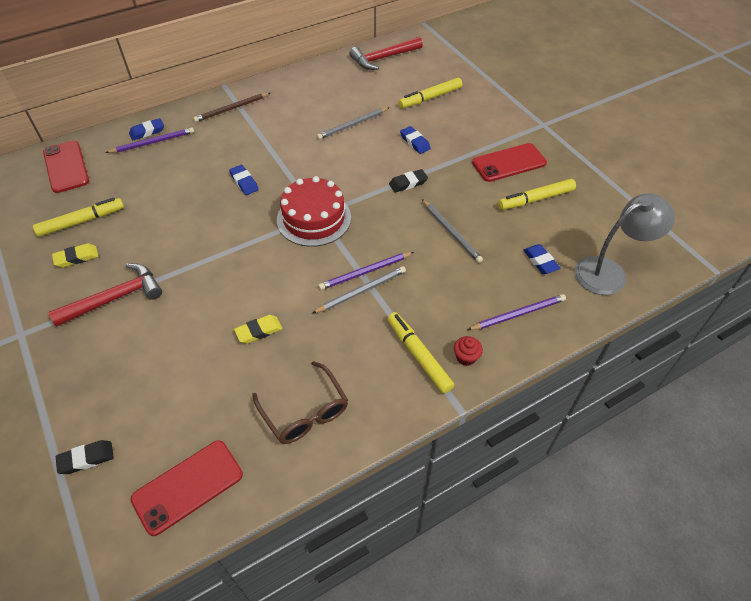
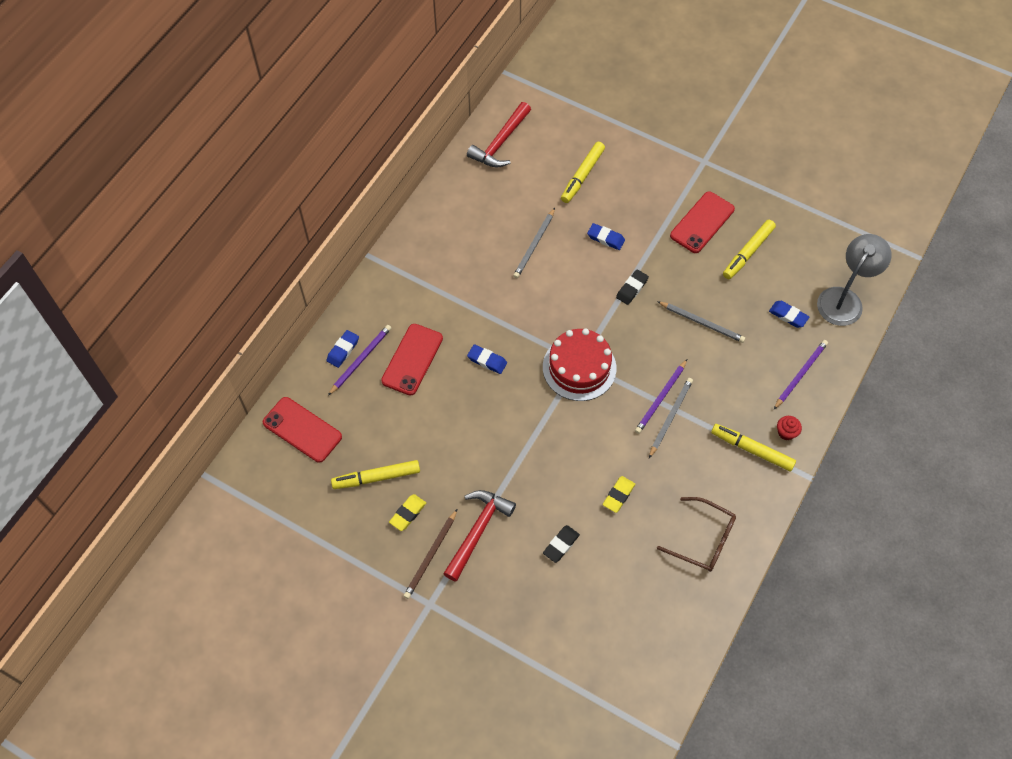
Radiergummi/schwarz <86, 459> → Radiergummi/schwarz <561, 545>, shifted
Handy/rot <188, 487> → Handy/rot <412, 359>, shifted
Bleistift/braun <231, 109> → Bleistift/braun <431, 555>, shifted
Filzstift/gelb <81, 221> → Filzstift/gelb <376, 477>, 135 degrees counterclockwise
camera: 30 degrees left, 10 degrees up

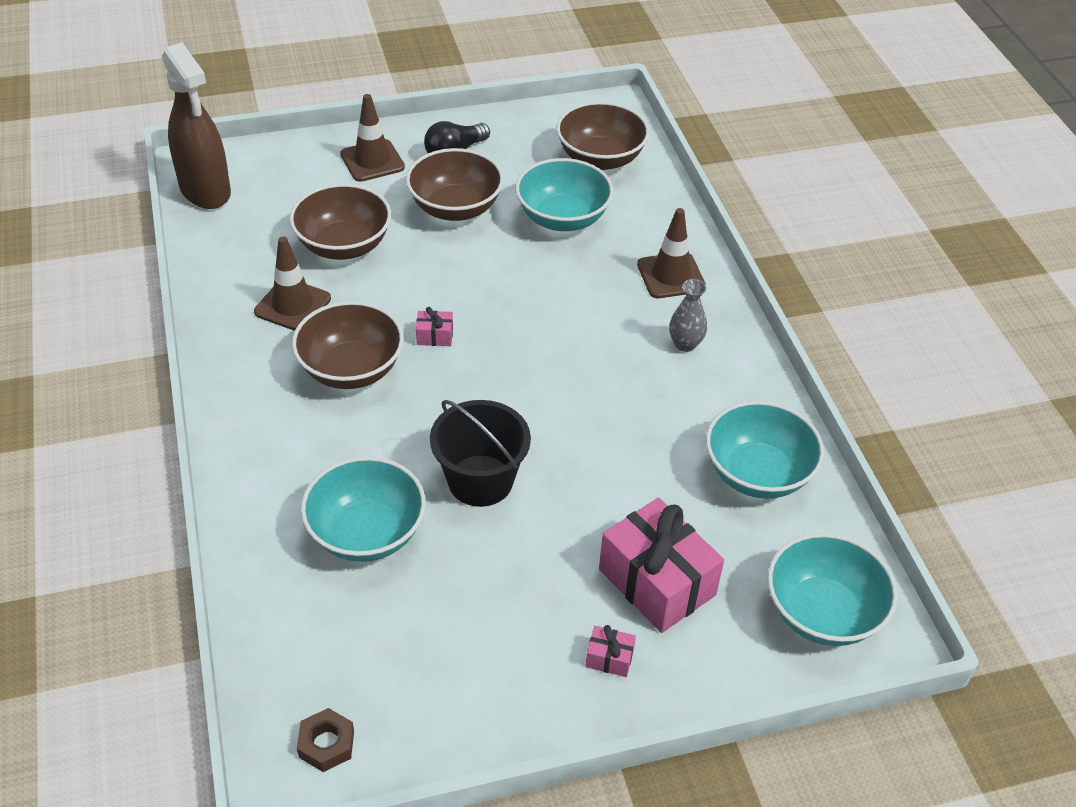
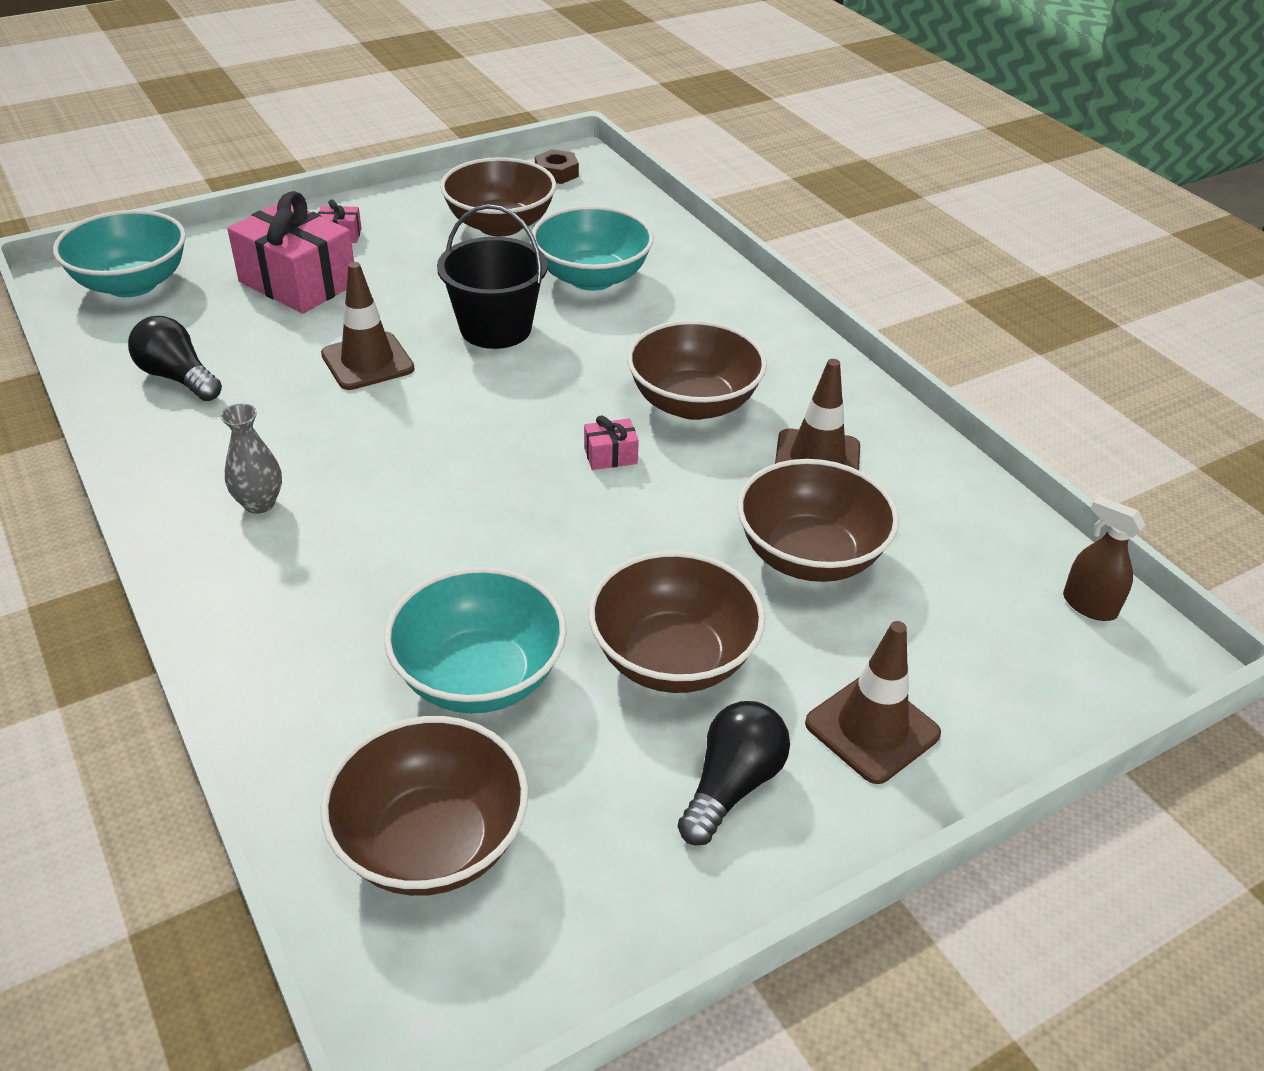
- → Schüssel/braun <500, 225>
Leitkegel/braun <671, 276> → Leitkegel/braun <367, 362>, shifted
Schüssel/türkis <757, 473> → Glühbirne/schwarz <178, 377>
Sprühflasche/braun <205, 191> → Sprühflasche/braun <1089, 605>, x0.47
camera: 165 degrees right, 5 degrees down

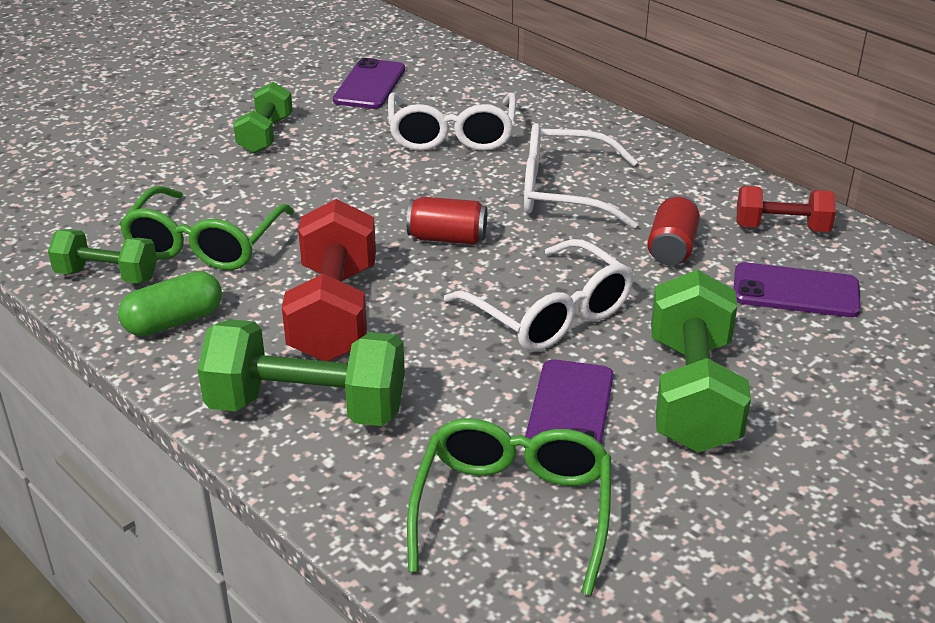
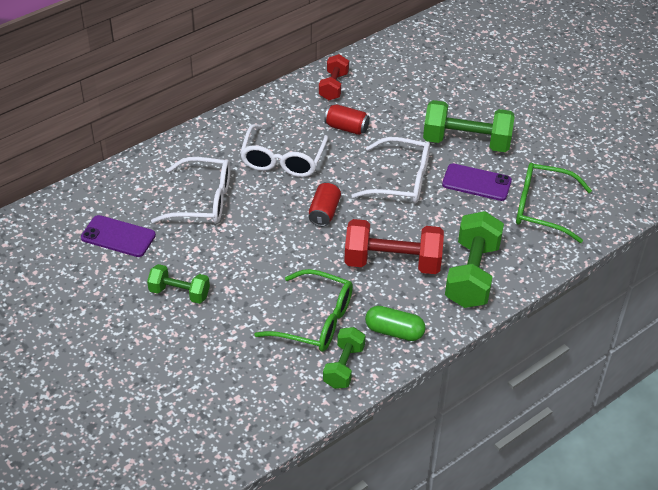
Handy/lila <795, 291> → -
Kapsel/grün <173, 321> → Kapsel/grün <394, 331>, 45 degrees counterclockwise
Brille/weiß <549, 313> → Brille/weiß <400, 180>, 45 degrees clockwise
camera: 85 degrees left, 10 degrees up

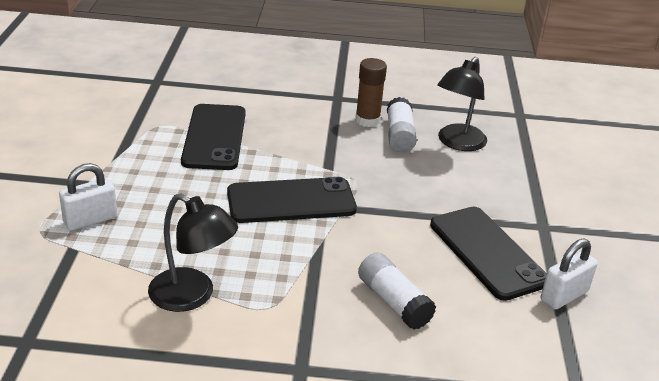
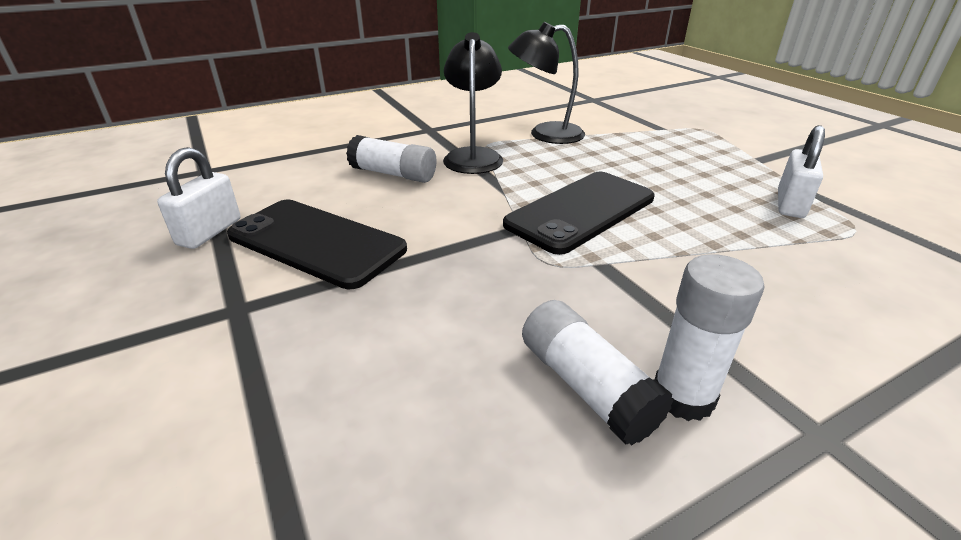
Handy/schwarz <214, 137> → -
Vorhängeschloss/weiß <90, 220> → Vorhängeschloss/weiß <790, 204>, shifted
Lampe/schwarz <457, 143> → Lampe/schwarz <473, 156>, shifted
Klebestift/braun <367, 120> → Klebestift/weiß <683, 396>
camera: 150 degrees right, 0 degrees up

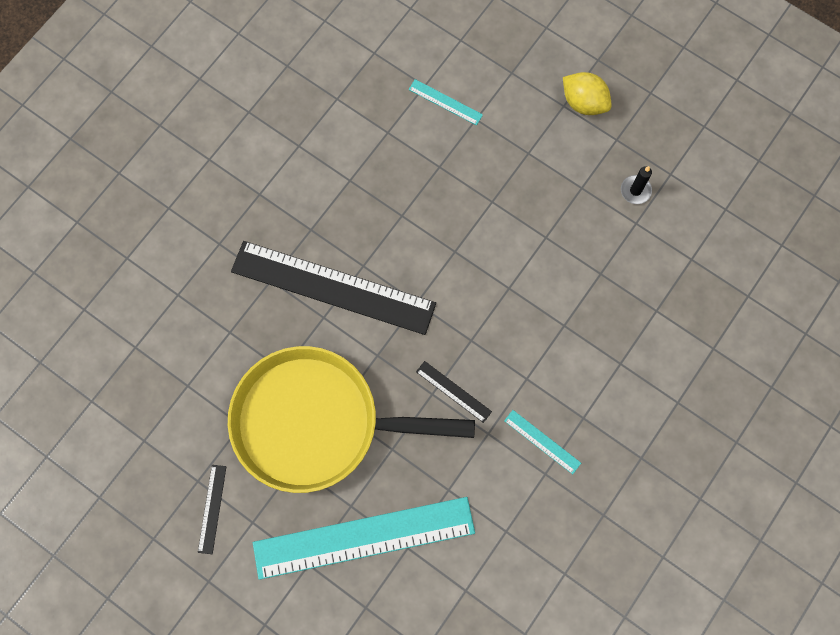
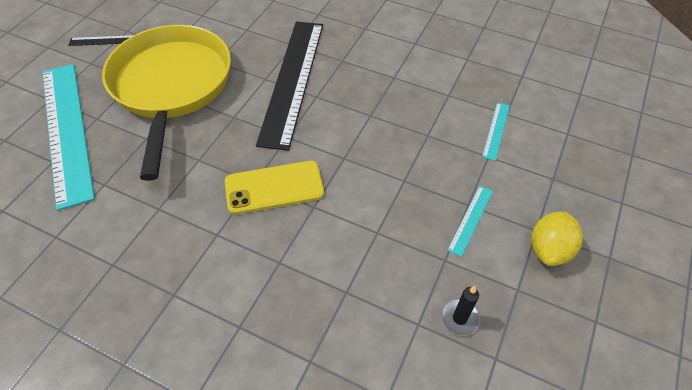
Lineal/schwarz <453, 391> → -
- → Handy/gelb <274, 188>
Lineal/türkis <542, 441> → Lineal/türkis <470, 220>, shifted
camera: 80 degrees right, 20 degrees down

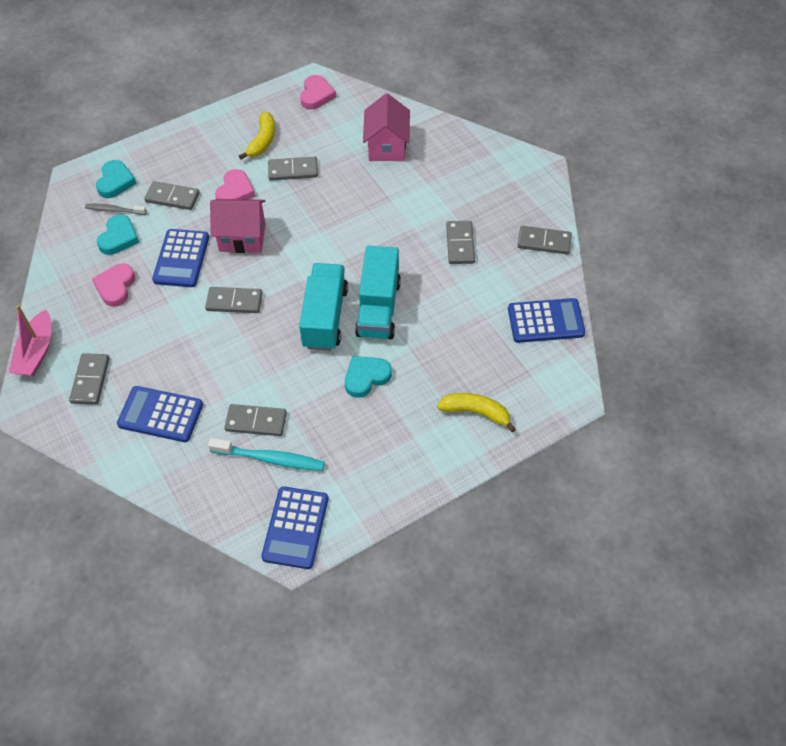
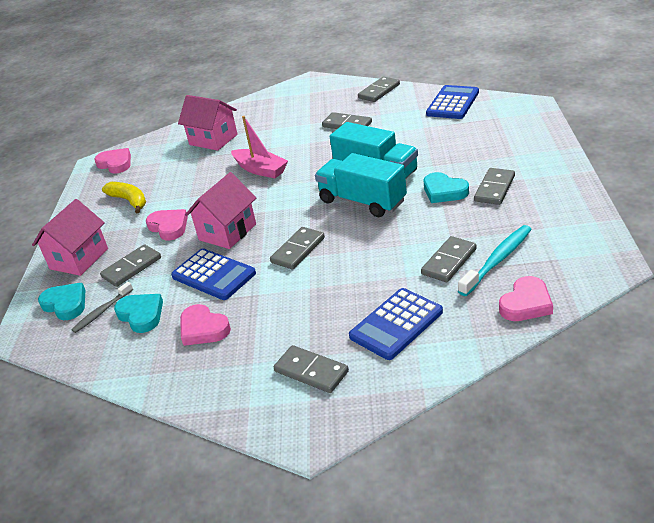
Taschenrechner/blau <295, 528> → -
Banane/gelb <476, 412> → -
- → Haus/rosa <79, 259>
- → Herz/rosa <526, 303>
Boot/rosa <36, 352> → Boot/rosa <260, 170>, shifted
Dominostein/grau <293, 170> → Dominostein/grau <494, 188>, shifted
Herz/türkis <366, 377> → Herz/türkis <444, 191>, 45 degrees counterclockwise
camera: 55 degrees left, 20 degrees down

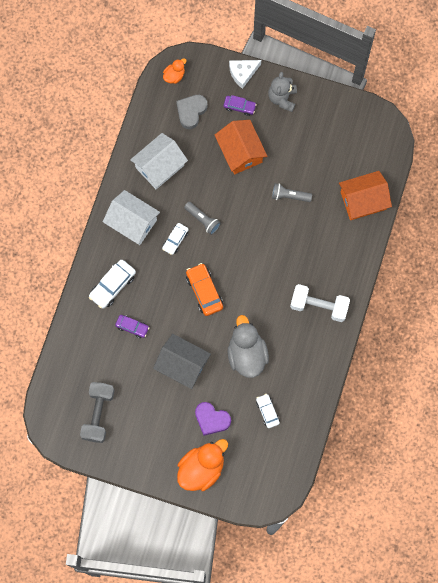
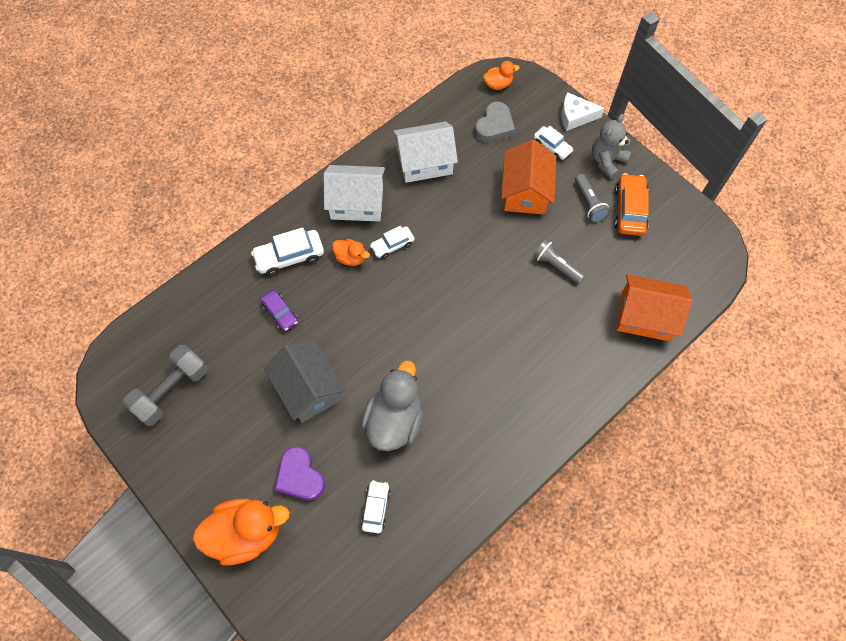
Hantel/weiß <319, 306> → -
- → Ente/orange <351, 258>
Taschenlampe/grau <203, 220> → Taschenlampe/grau <589, 203>, shifted
Auto/orange <204, 291> → Auto/orange <629, 210>, shifted
Auto/lila <239, 107> → Auto/weiß <552, 146>
Haus/weiß <132, 222> → Haus/weiß <357, 203>, 60 degrees counterclockwise
Herz/grau <191, 112> → Herz/grau <494, 126>, 150 degrees clockwise
camera: 30 degrees right, 10 degrees down

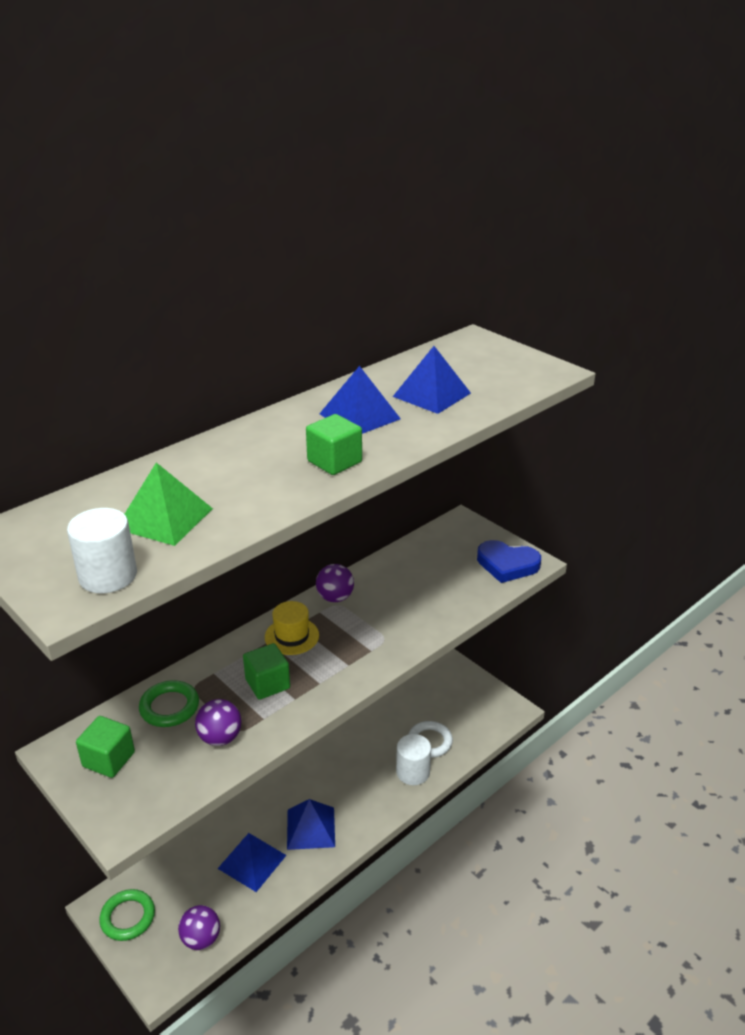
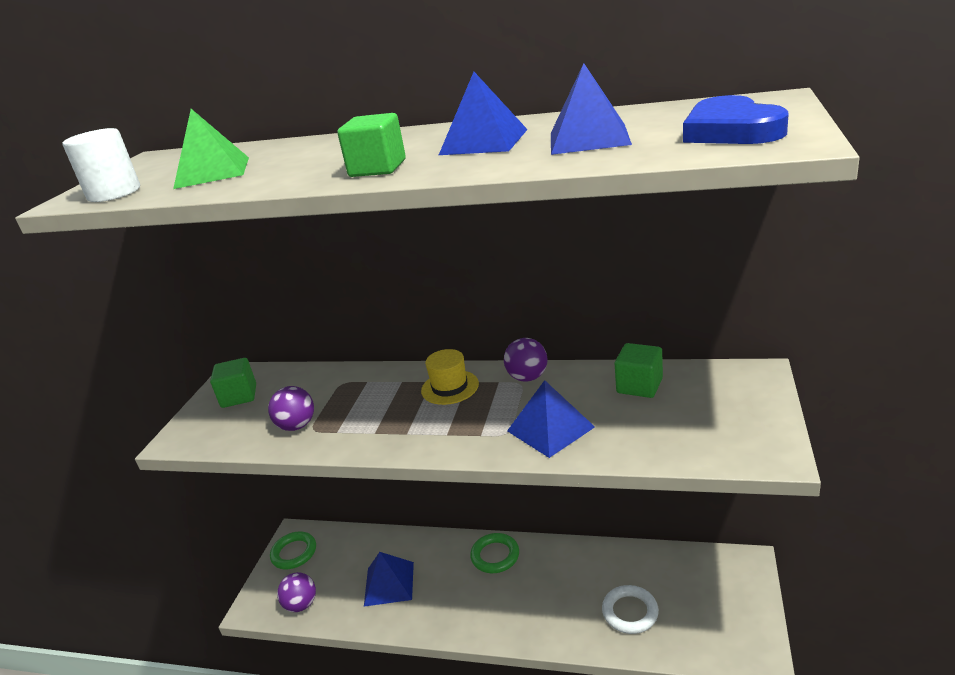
Vollzylinder/weiß <413, 772> → -
Ring/grün <169, 707> → Ring/grün <495, 556>, shifted
Kubus/grün <267, 684> → Kubus/grün <639, 386>, shifted
Pyramide/blau <311, 828> → Pyramide/blau <550, 429>, shifted
Herz/blau <507, 564> → Herz/blau <731, 131>, shifted
camera: 60 degrees right, 5 degrees down

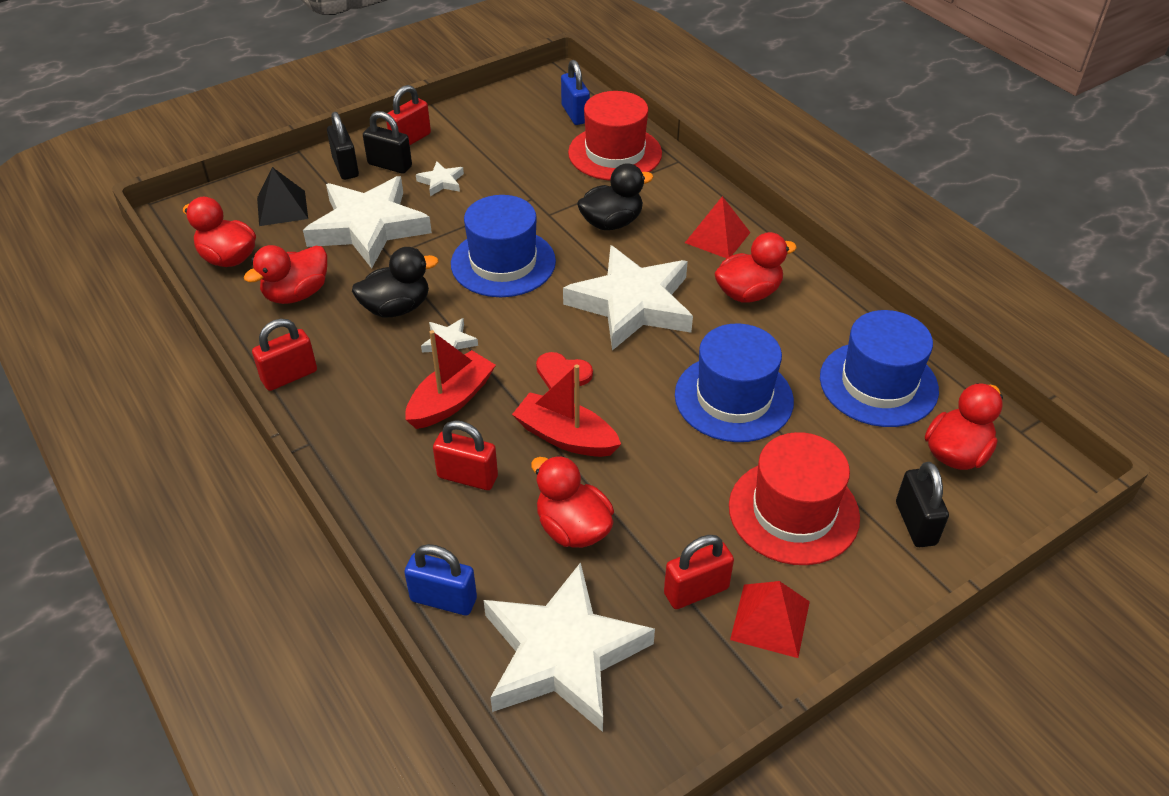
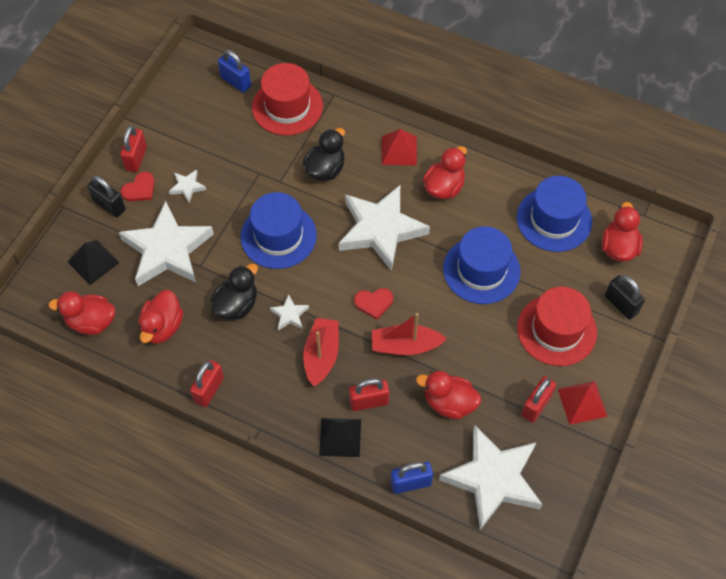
- → Pyramide/schwarz <340, 437>
Vorhängeschloss/schwarz <390, 165> → Herz/rot <139, 189>
camera: 30 degrees left, 15 degrees up

